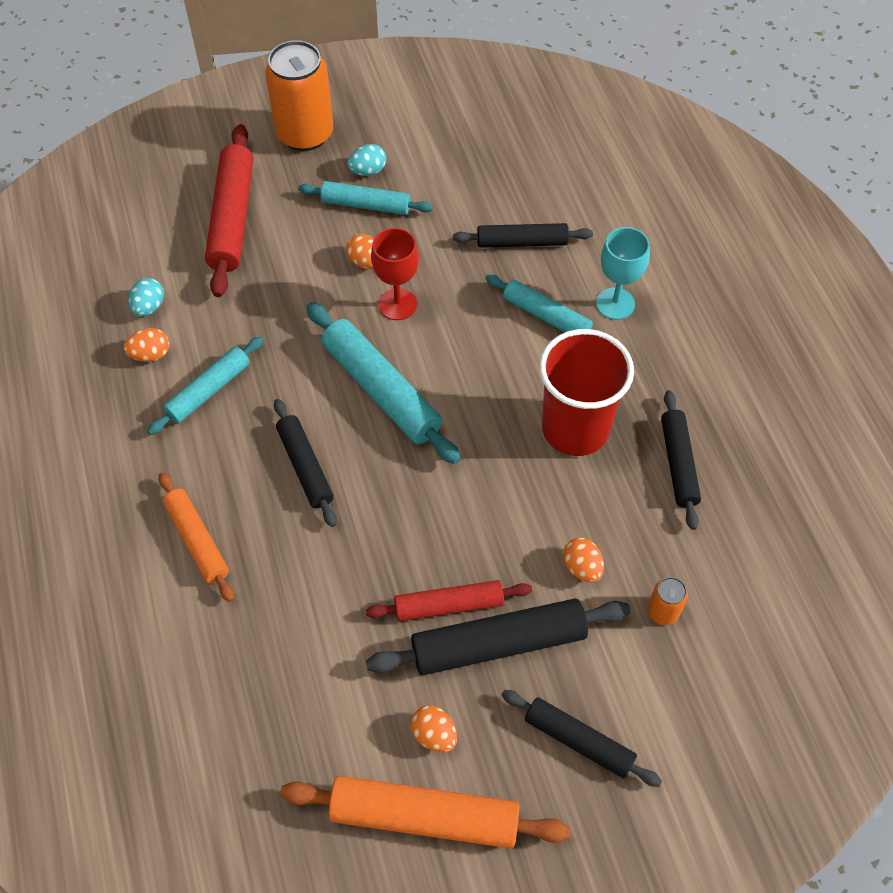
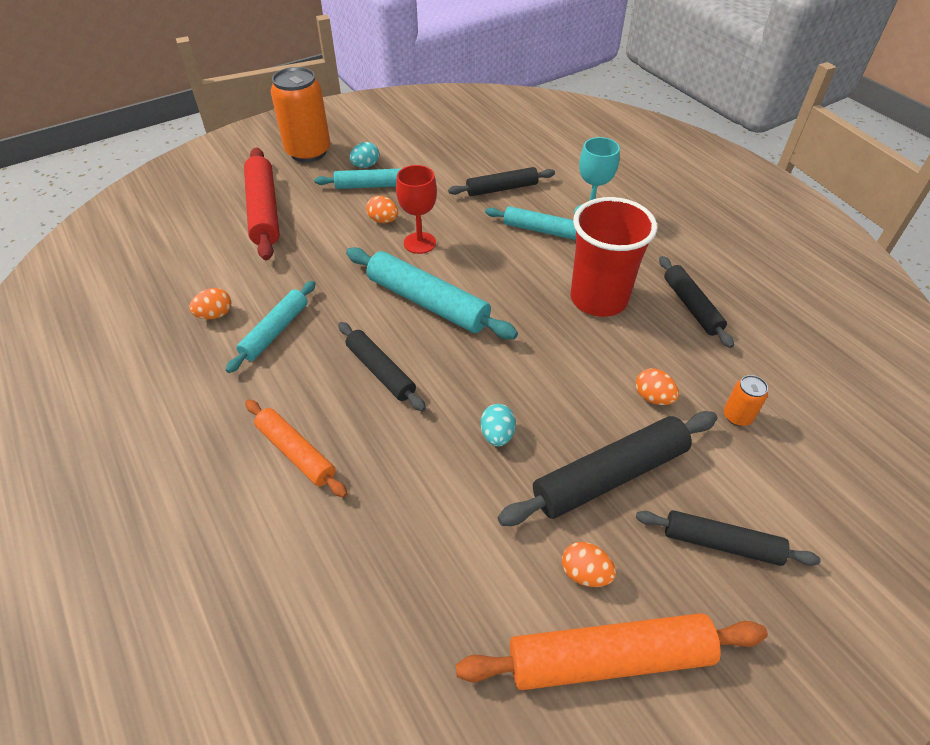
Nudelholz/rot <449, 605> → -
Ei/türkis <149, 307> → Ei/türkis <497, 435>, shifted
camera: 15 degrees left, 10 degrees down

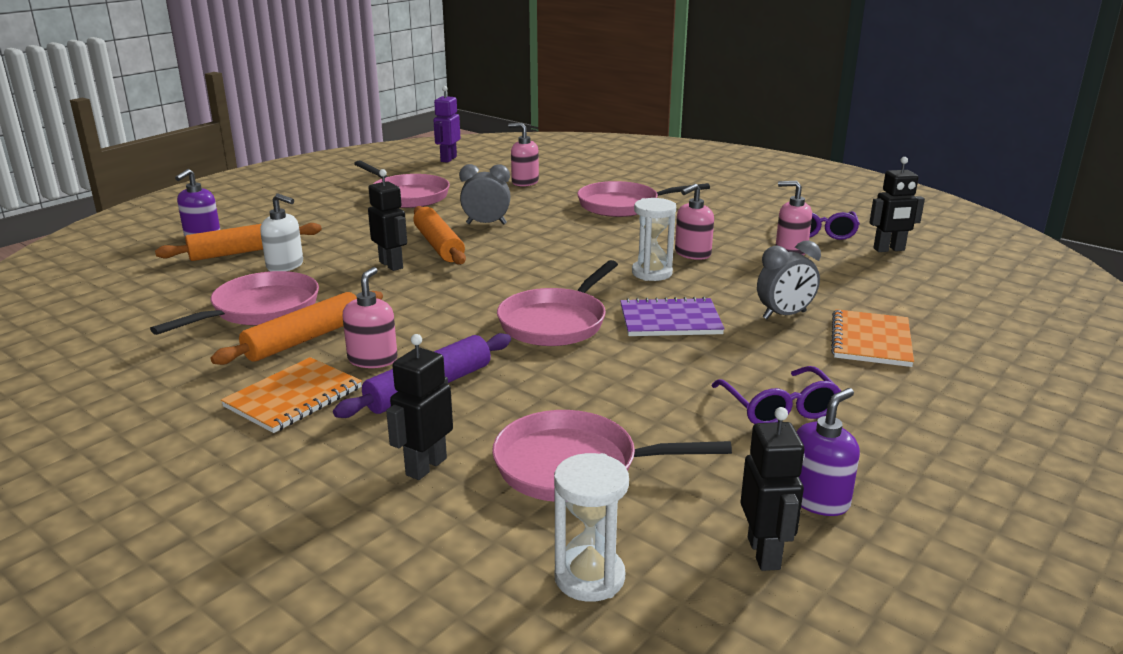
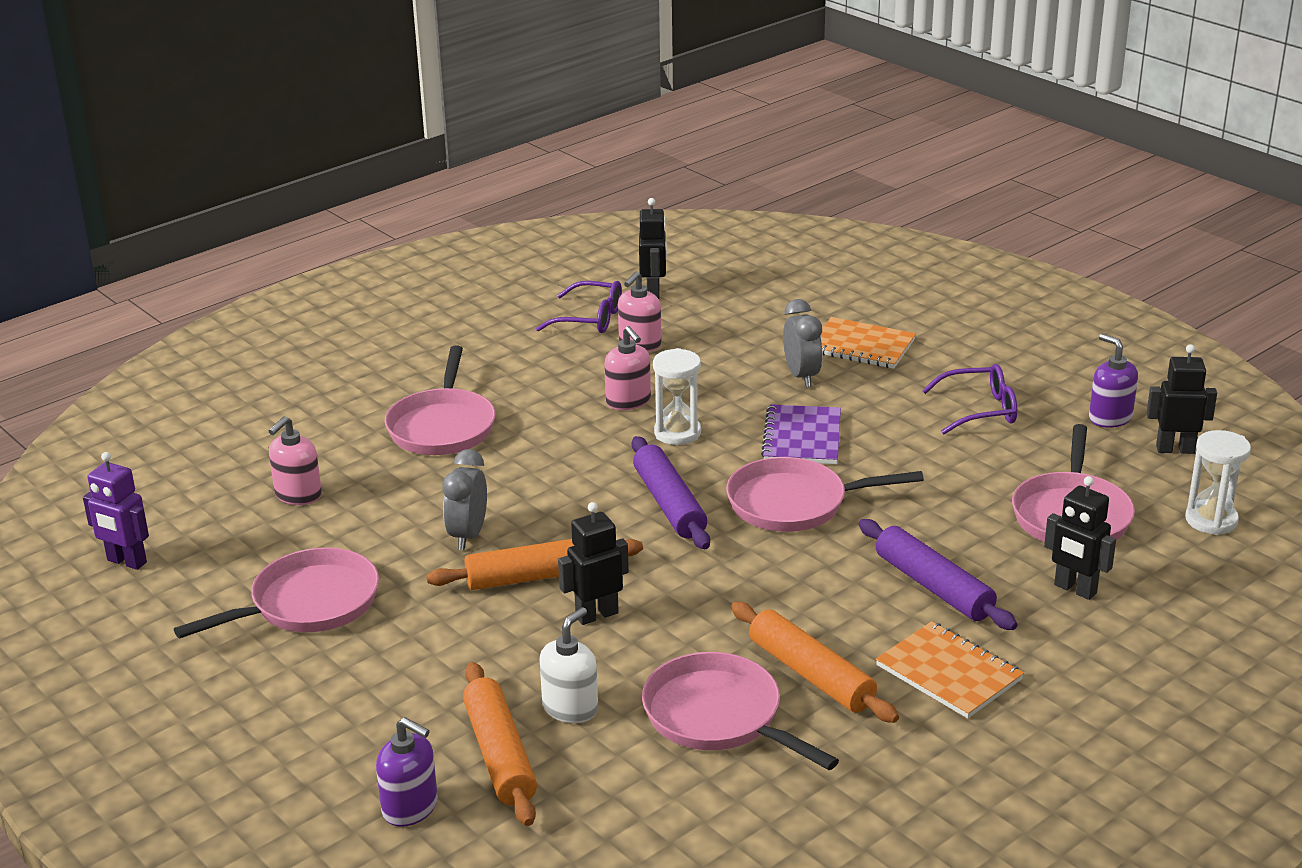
Seifenspender/rosa <373, 359> → -
- → Nudelholz/lila <670, 504>
Pfanne/rosa <556, 322> → Pfanne/rosa <795, 503>, 135 degrees clockwise
camera: 80 degrees left, 5 degrees up

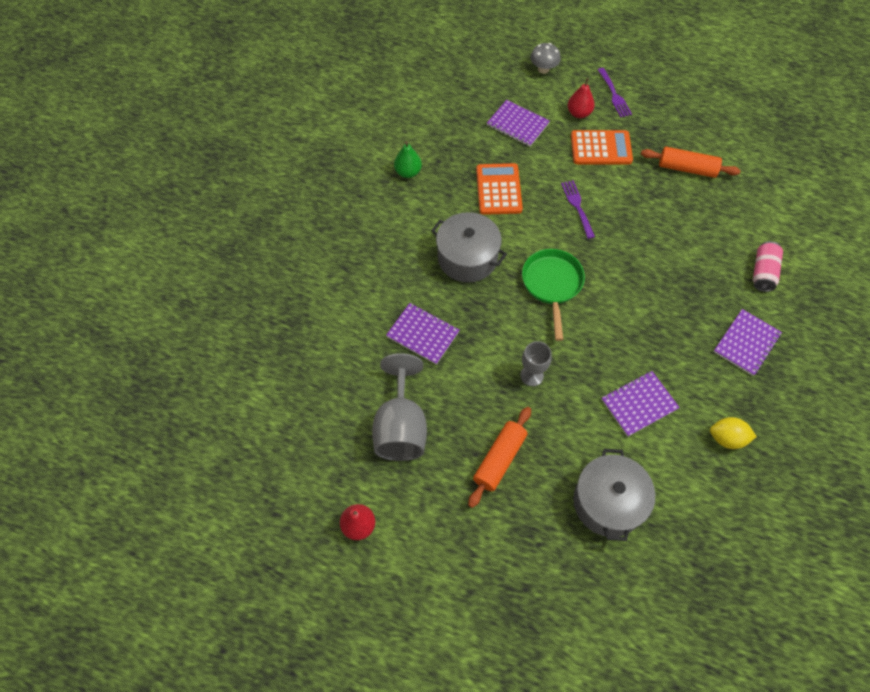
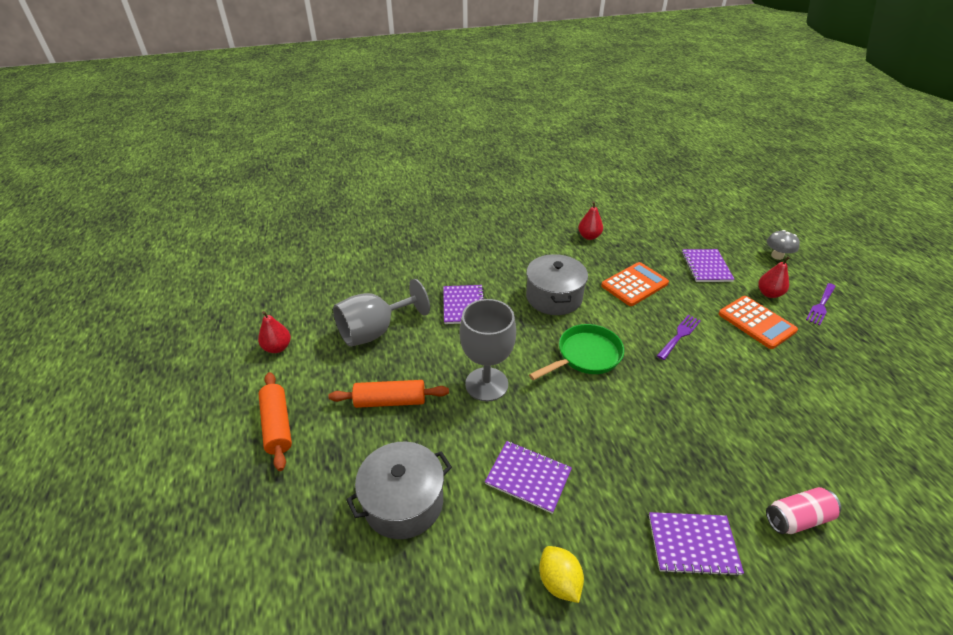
Nudelholz/orange <687, 169> → Nudelholz/orange <277, 425>, shifted
Birne/grün <408, 172> → Birne/rot <589, 236>
Kelch/grau <532, 375> → Kelch/grau <486, 384>, x1.82
camera: 55 degrees right, 20 degrees down

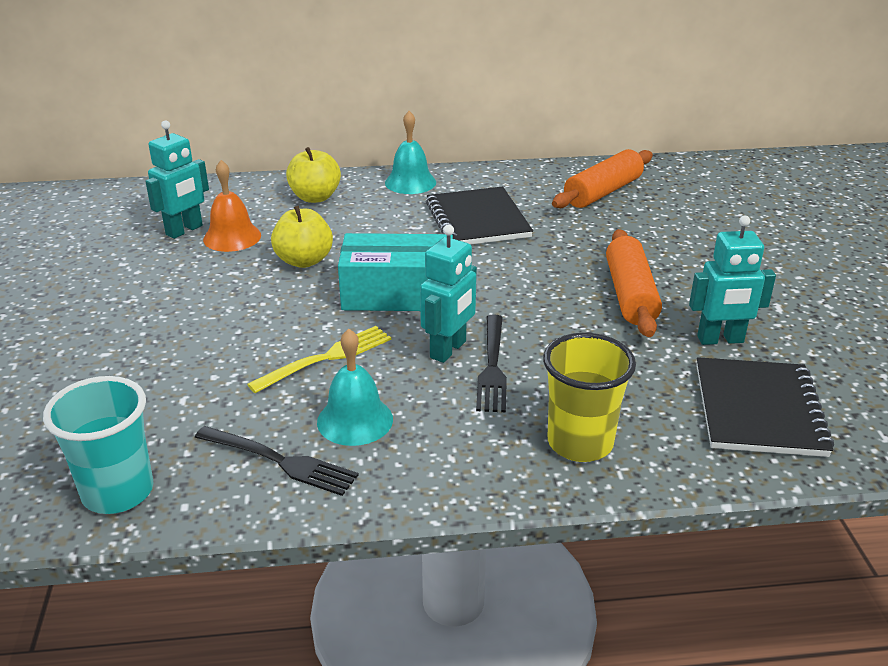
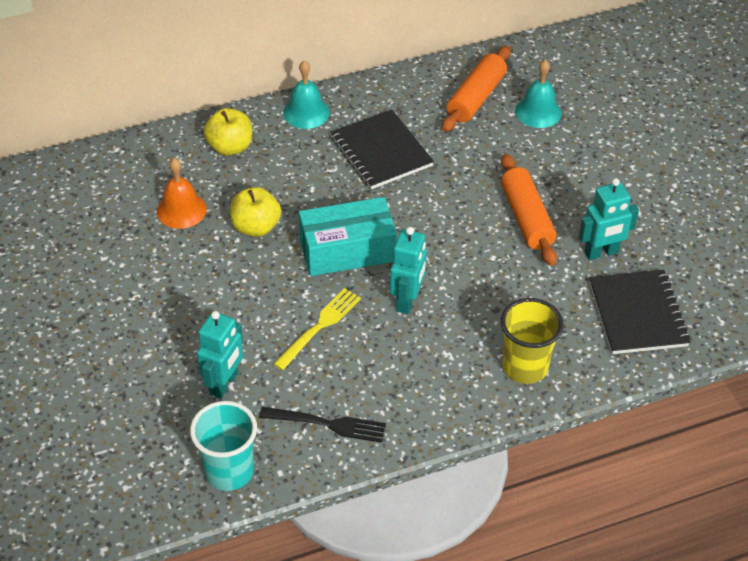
Gabel/schwarz <492, 366> → -
Roboter/türkis <184, 230> → Roboter/türkis <224, 384>, shifted
Glocke/türkis <355, 420> → Glocke/türkis <538, 112>, shifted
camera: 15 degrees left, 15 degrees up

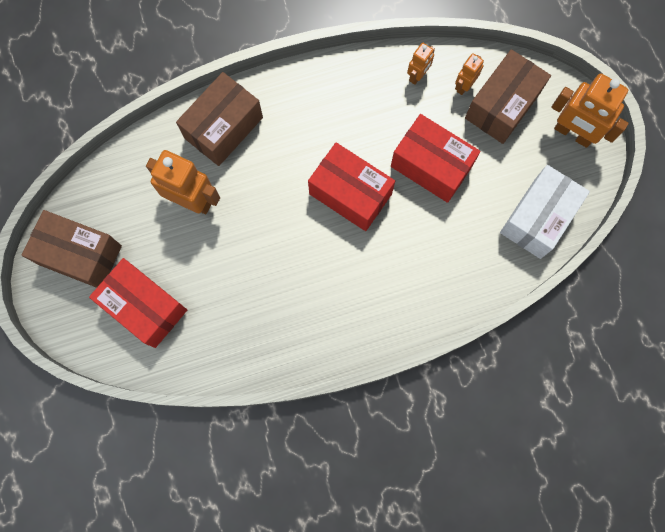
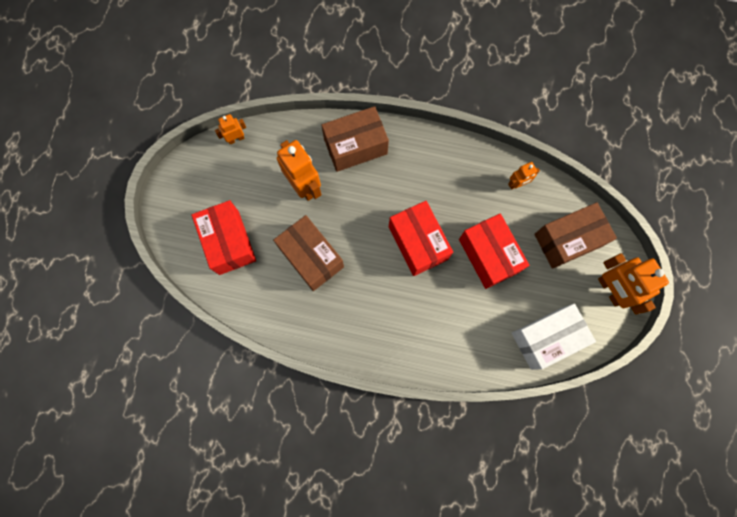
Schachtel/braun <80, 255> → Schachtel/braun <311, 257>, shifted
Roboter/orange <464, 86> → Roboter/orange <236, 139>, shifted
camera: 30 degrees right, 0 degrees up

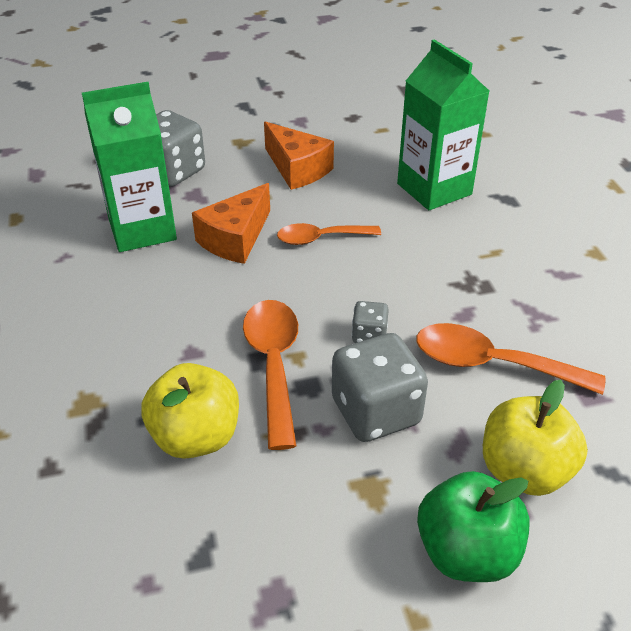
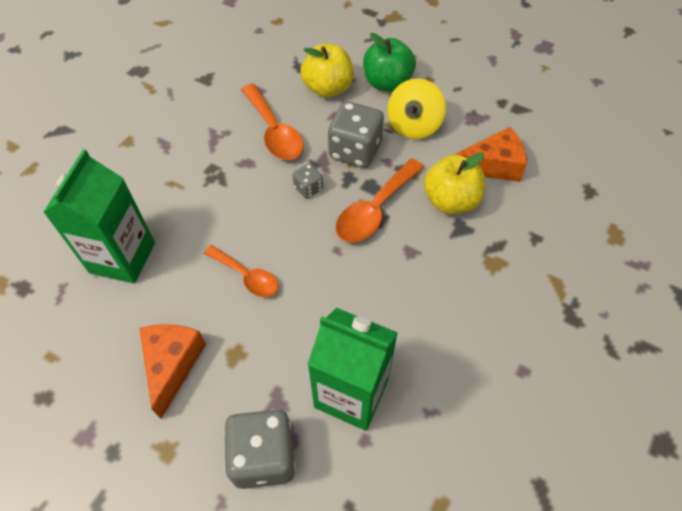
- → Kreisel/gelb <413, 125>
Käse/orange <235, 239> → Käse/orange <492, 165>, shifted
camera: 135 degrees left, 15 degrees up

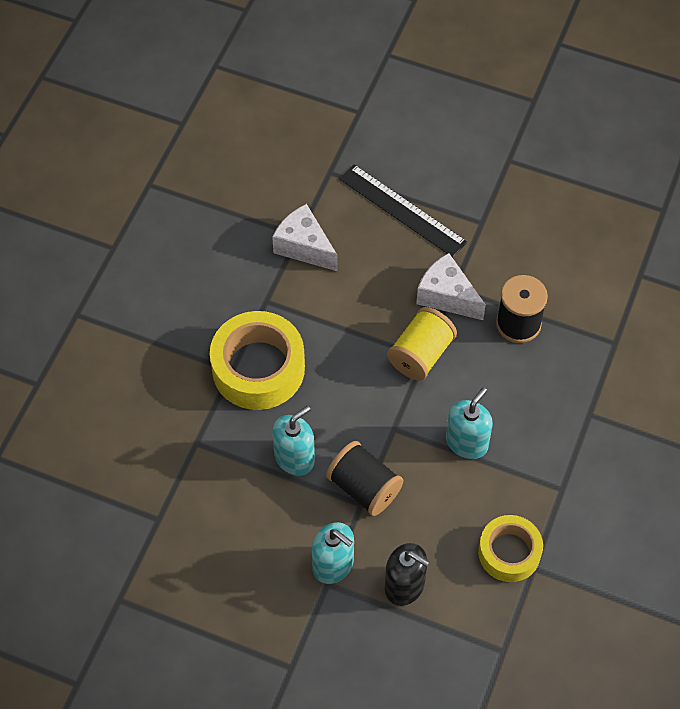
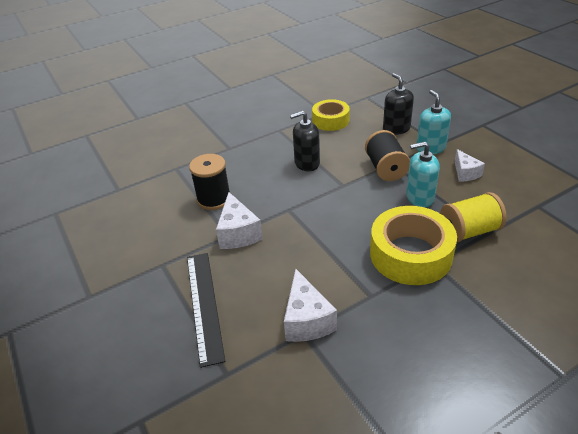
- → Käse/weiß <465, 173>
Garnrolle/gelb <421, 354> → Garnrolle/gelb <469, 231>, shifted
Seifenspender/türkis <467, 442> → Seifenspender/schwarz <307, 163>
camera: 140 degrees left, 20 degrees down

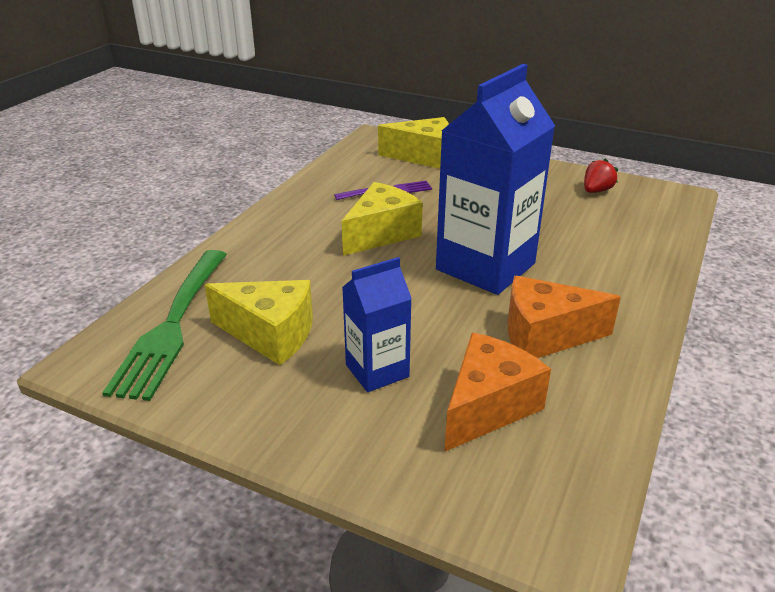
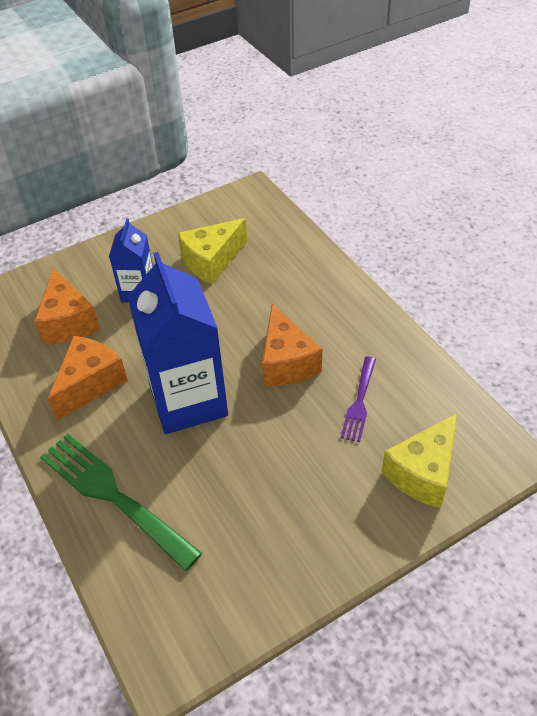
Erdbeere/rot <596, 191> → -
Gabel/grün <172, 325> → Gabel/grün <113, 495>, shifted
Käse/gelb <381, 234> → Käse/orange <286, 362>
camera: 125 degrees right, 15 degrees up

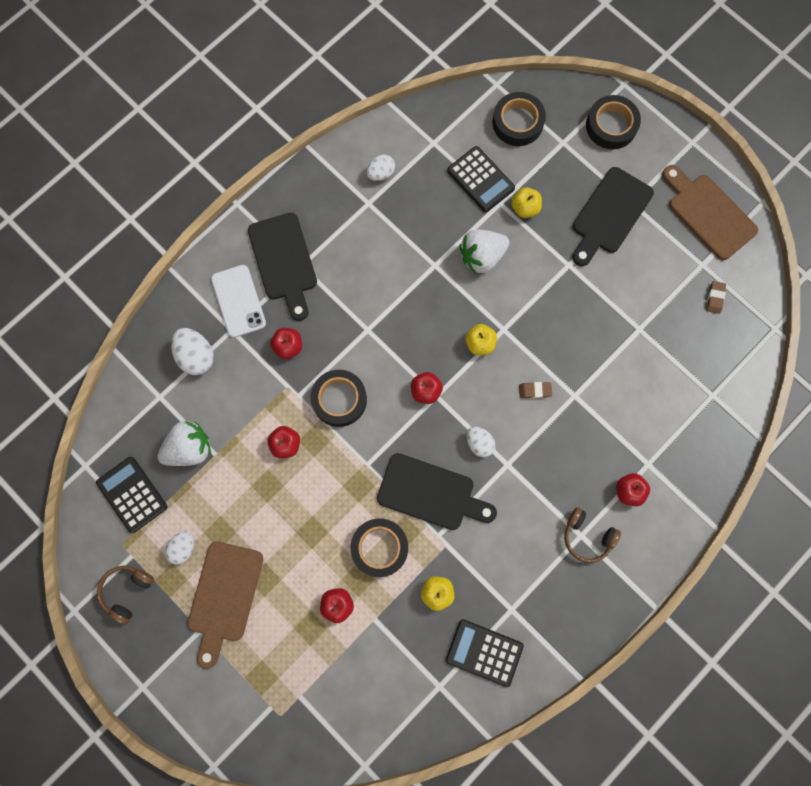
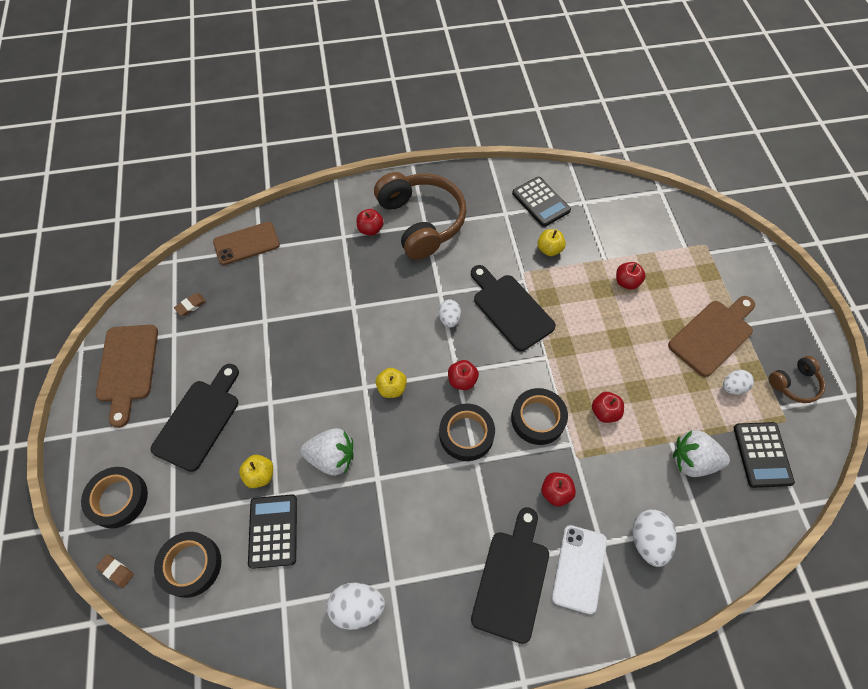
- → Handy/braun <246, 243>
Klebeband/schwarz <379, 548> → Klebeband/schwarz <466, 434>, shifted
Radiergummi/braun <535, 390> → Radiergummi/braun <116, 571>, shifted
Schneidebrett/schwarz <609, 214> → Schneidebrett/schwarz <199, 420>, 45 degrees counterclockwise
Ei/weiß <381, 173> → Ei/weiß <357, 607>, x1.53
Kopfhörer/braun <587, 536> → Kopfhörer/braun <421, 221>, x2.12
camera: 145 degrees left, 15 degrees down

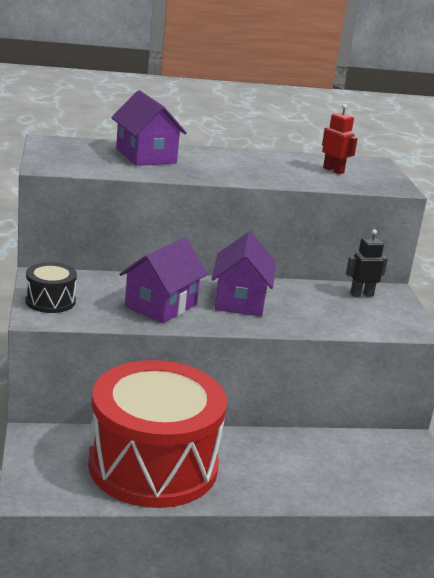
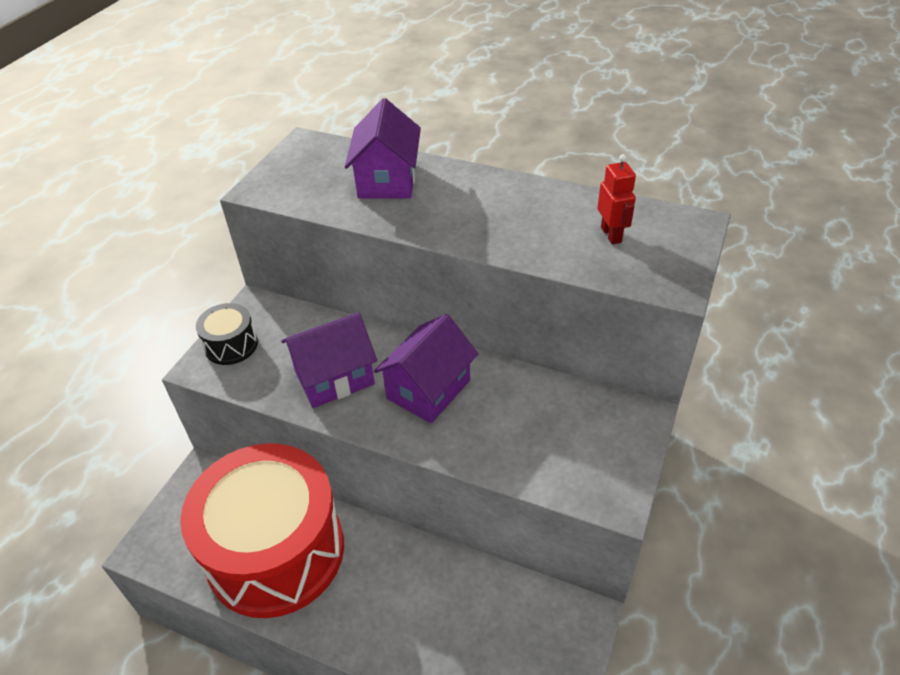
Roboter/schwarz <361, 294> → -
camera: 35 degrees right, 20 degrees up

